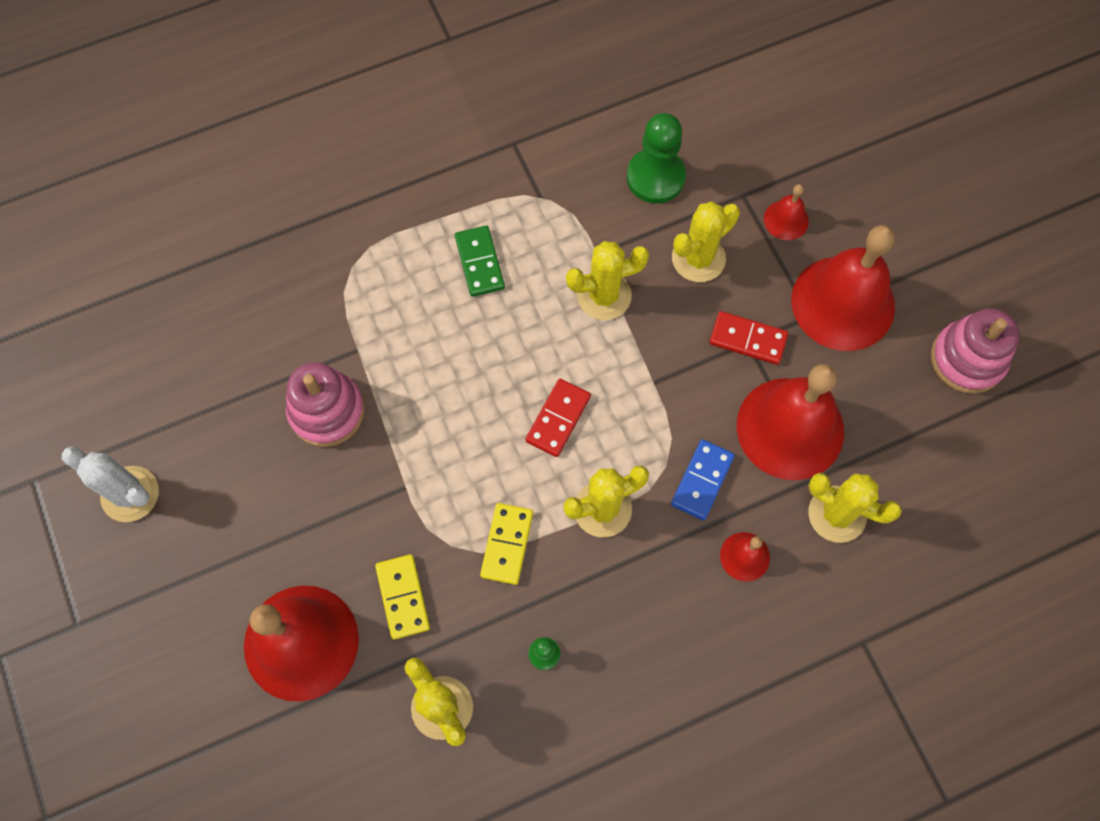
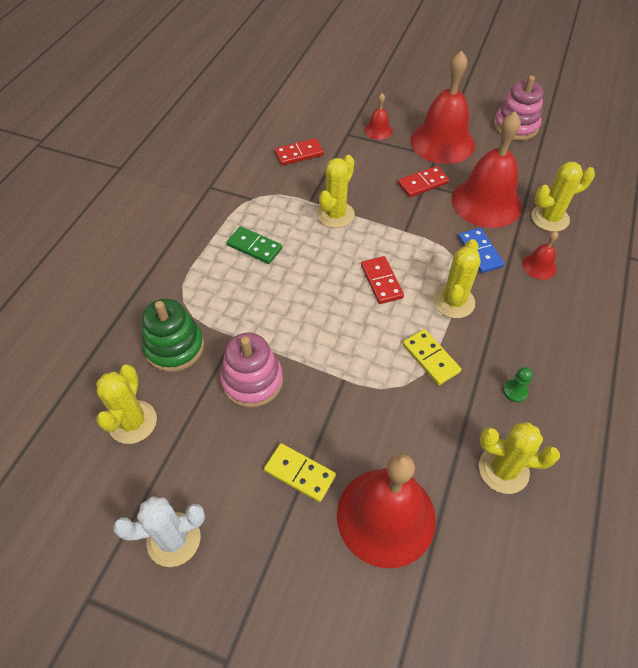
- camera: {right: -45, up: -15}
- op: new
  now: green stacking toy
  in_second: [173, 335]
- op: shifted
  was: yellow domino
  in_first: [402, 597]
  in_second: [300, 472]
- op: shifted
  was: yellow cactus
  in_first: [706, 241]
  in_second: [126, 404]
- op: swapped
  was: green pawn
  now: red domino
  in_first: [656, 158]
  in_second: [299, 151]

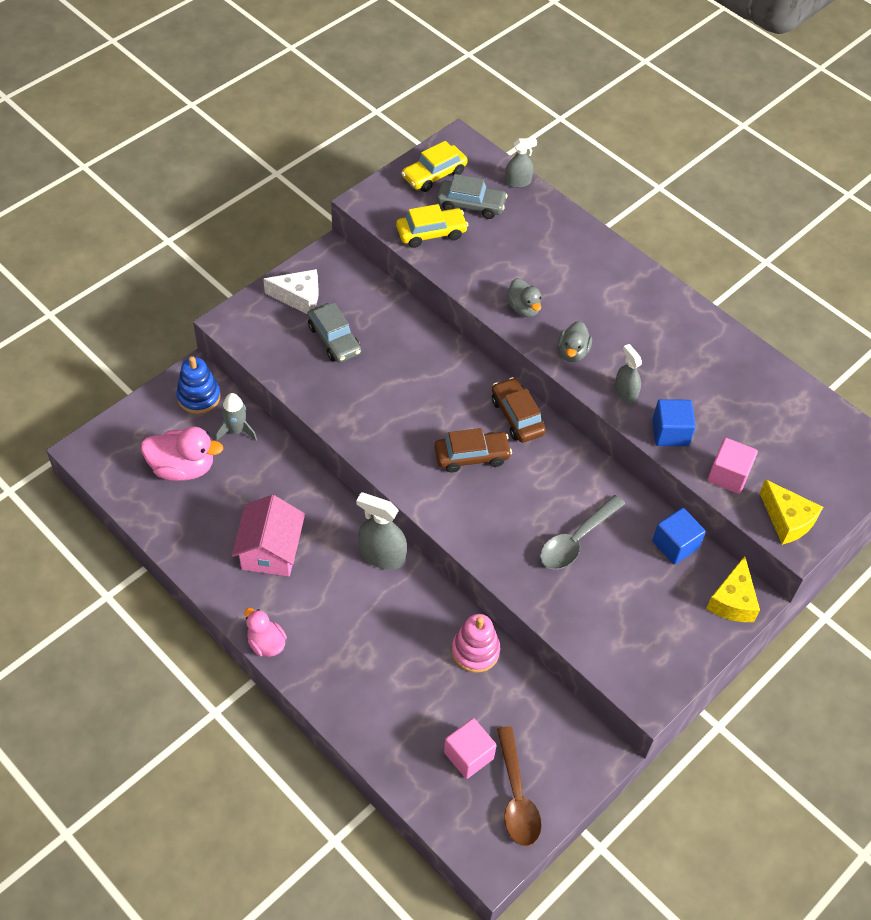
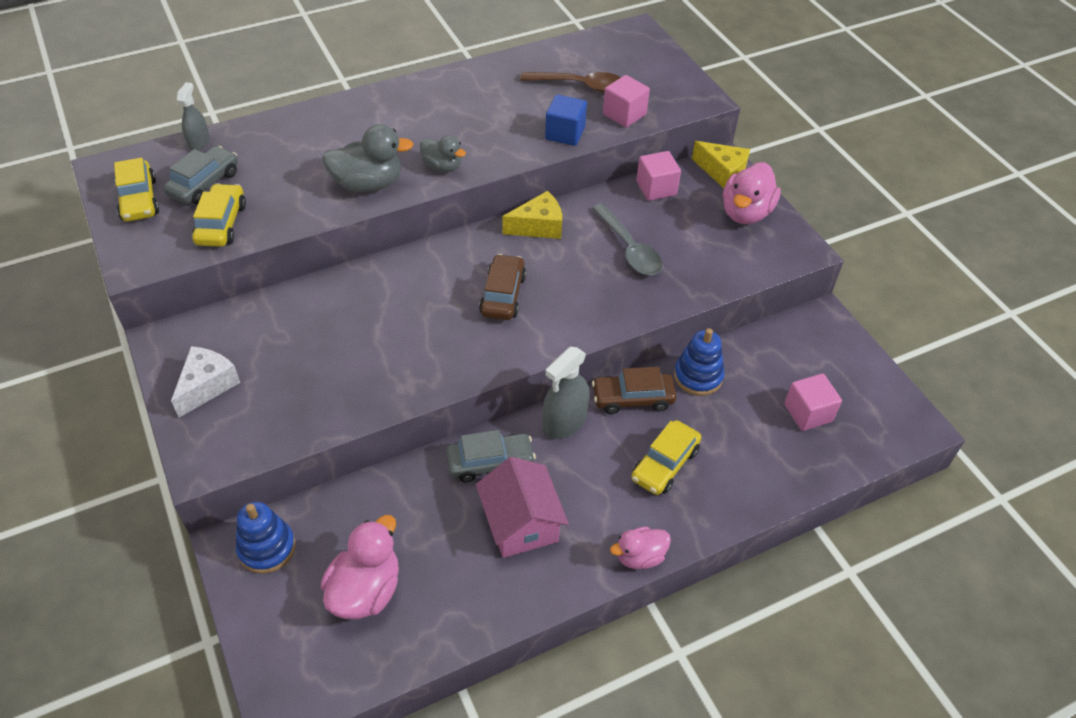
- camera: {right: -70, up: -5}
- op: gone
  was: grey rocket
  in_first: [236, 417]
- op: gone
  was: grey spray bottle
  in_first: [628, 373]
- op: new
  now: yellow car
  in_second: [666, 457]
- op: new
  now: pink duck
  in_second: [752, 193]
- op: shifted
  was: grey car
  in_first: [334, 333]
  in_second: [491, 456]
- op: shifted
  was: brown car
  in_first: [519, 410]
  in_second: [634, 390]
- op: shifted
  was: brown spoon
  in_first: [519, 786]
  in_second: [570, 82]
- op: shifted
  was: yellow cheese
  in_first: [791, 512]
  in_second: [532, 215]
- op: repainted
  was: pink stacking toy
  now: blue stacking toy
  in_first: [476, 643]
  in_second: [699, 362]
- op: repainted
  was: blue cube
  now: pink cube
  in_first: [679, 536]
  in_second: [658, 176]
- op: rotated
  was: pink house
  in_first: [268, 535]
  in_second: [522, 507]
  clockwise: 45
- op: scaled
  was: grey duck
  in_first: [523, 297]
  in_second: [368, 158]
  ratio: 1.62

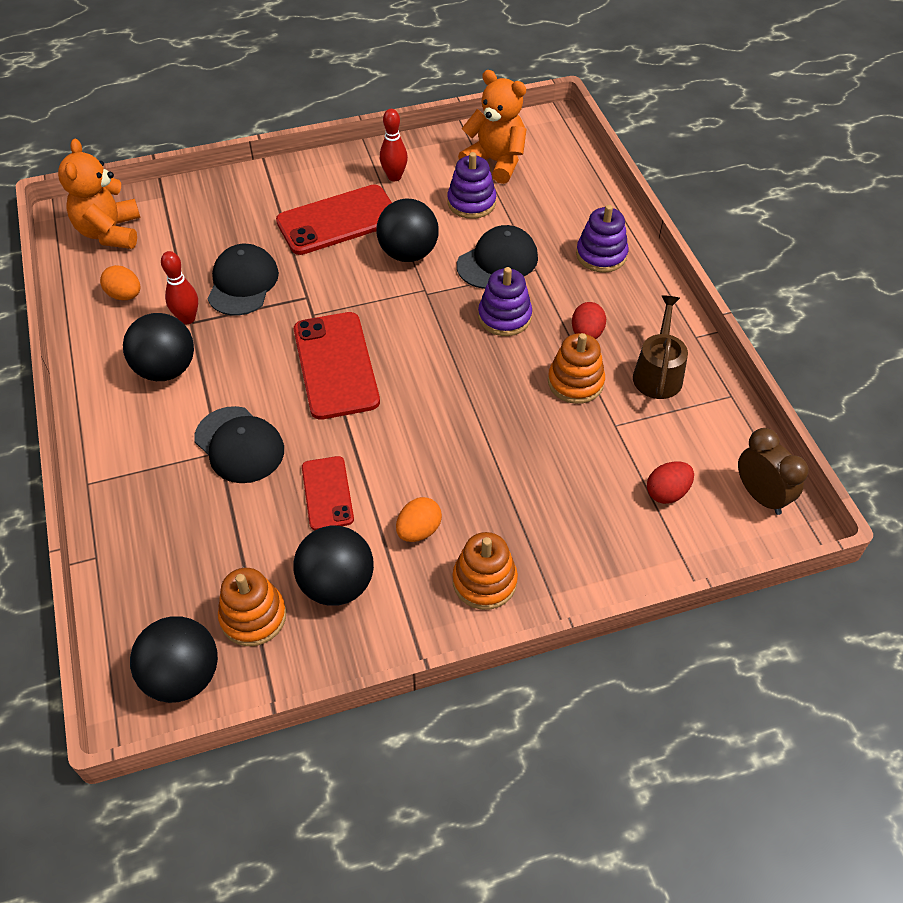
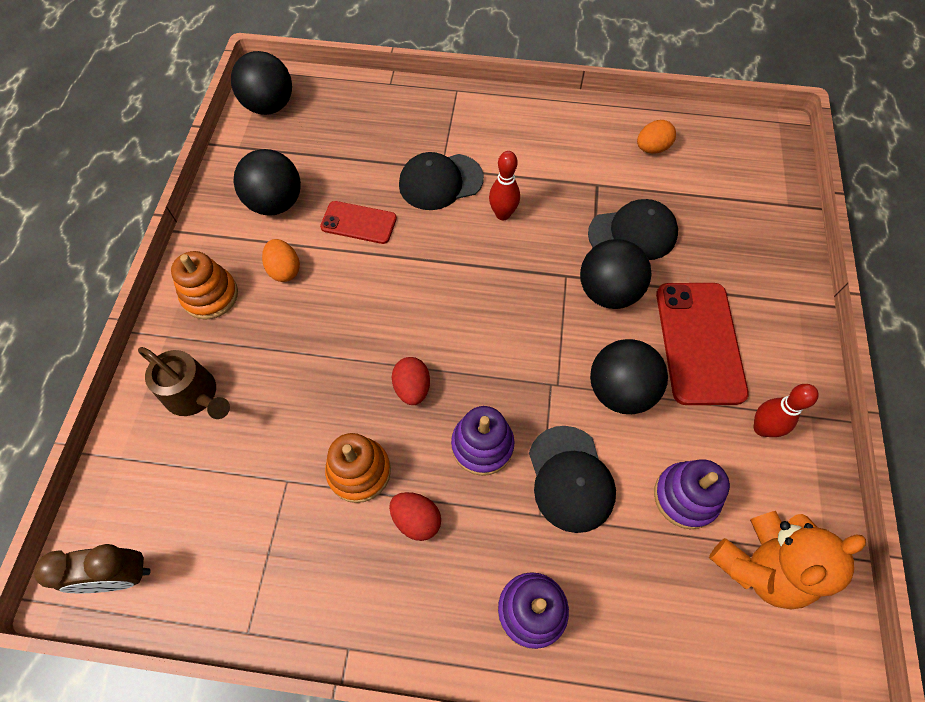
- camera: {right: 115, up: 10}
- op: gone
  was: orange teddy bear
  in_first: [99, 194]
- op: gone
  was: orange stacking toy
  in_first: [252, 607]
- op: gone
  was: red phone
  in_first: [337, 366]
- op: shifted
  was: black ball
  in_first: [158, 347]
  in_second: [616, 274]
- op: shifted
  was: red bowling pin
  in_first: [179, 287]
  in_second: [504, 185]
- op: shifted
  was: brown watering can
  in_first: [660, 347]
  in_second: [184, 383]
- op: shifted
  was: red egg
  in_first: [670, 482]
  in_second: [411, 381]
- op: rotated
  was: black cap
  in_first: [243, 280]
  in_second: [633, 229]
  clockwise: -45

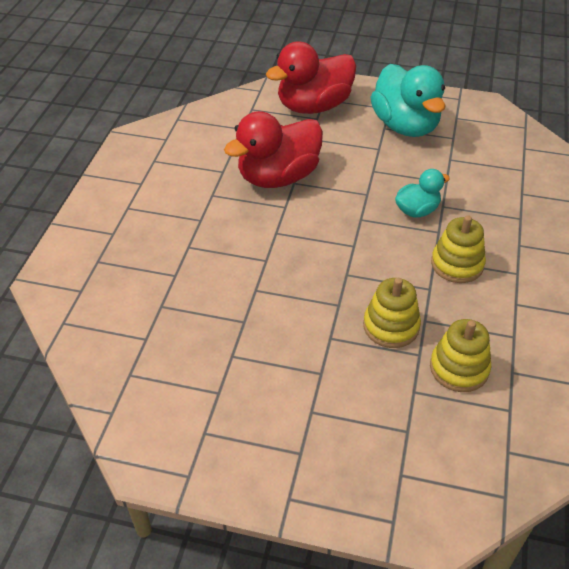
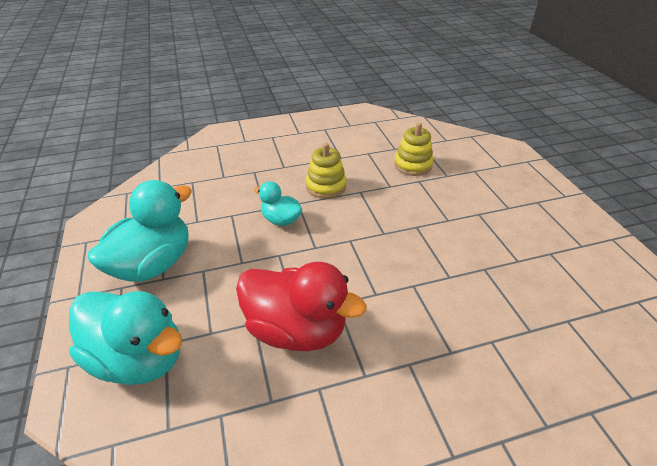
- camera: {right: -120, up: -5}
- op: gone
  was: yellow stacking toy
  in_first: [392, 313]
- op: repainted
  was: red duck
  now: turquoise duck
  in_first: [311, 77]
  in_second: [125, 338]

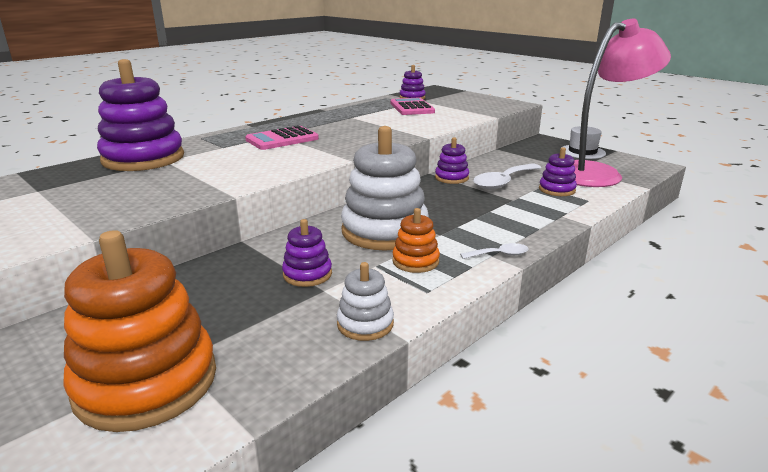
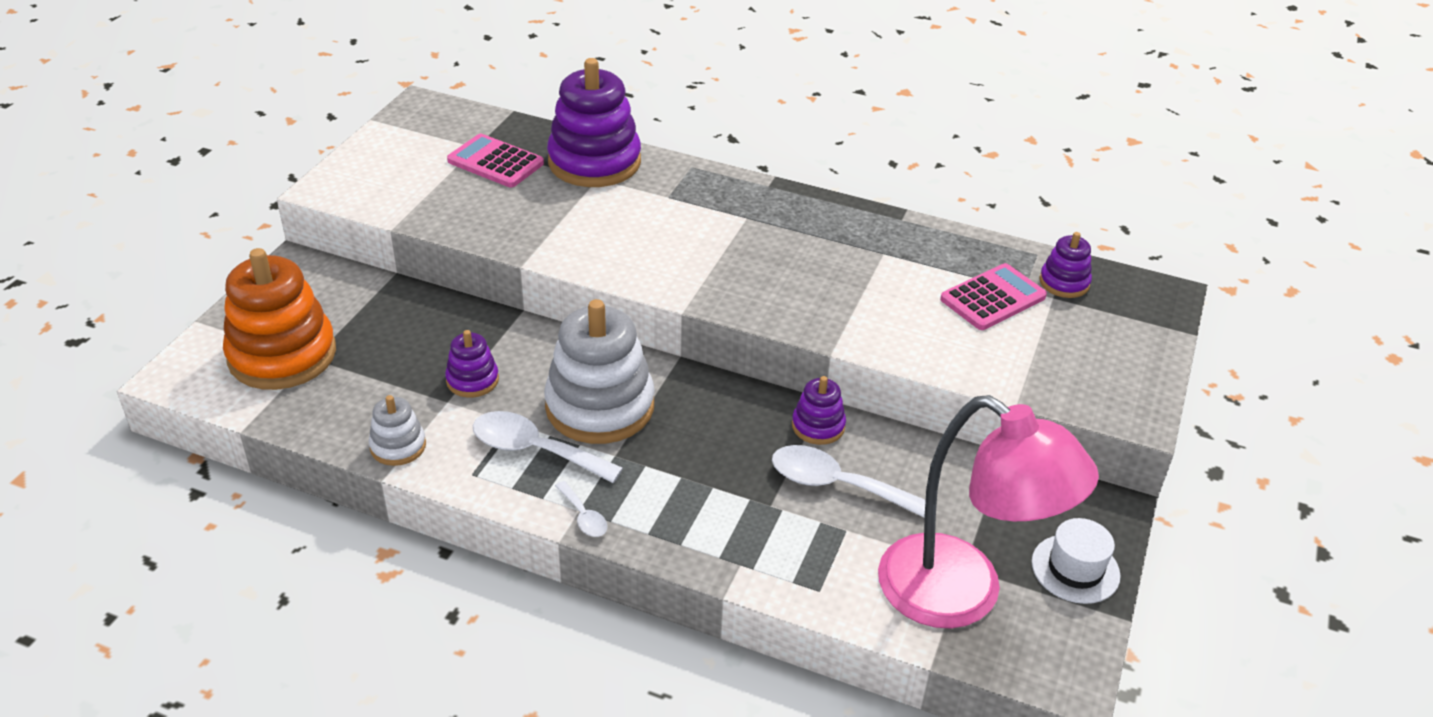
- camera: {right: 65, up: 15}
- op: gone
  was: purple stacking toy
  in_first: [558, 171]
- op: shifted
  was: pink calculator
  in_first: [282, 137]
  in_second: [495, 160]
- op: swapped
  was: orange stacking toy
  now: white spoon
  in_first: [416, 240]
  in_second: [548, 447]

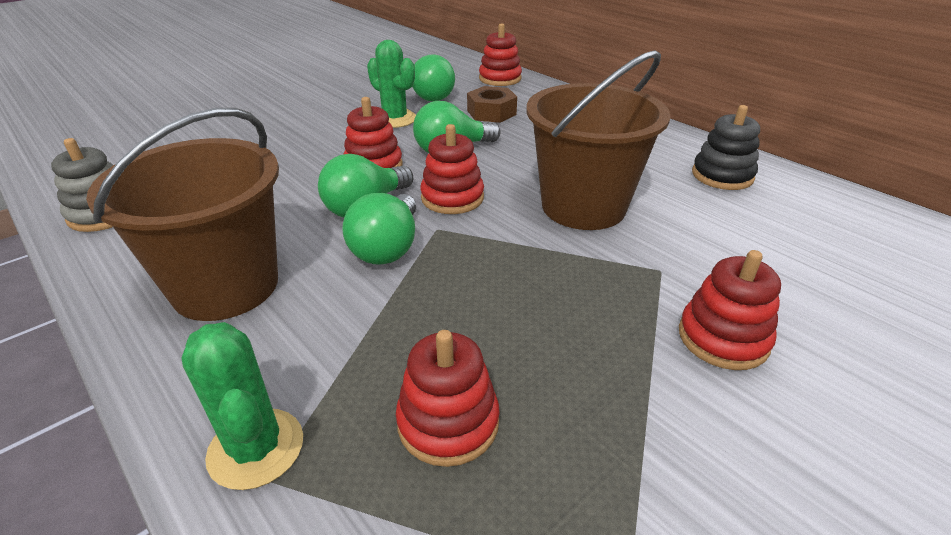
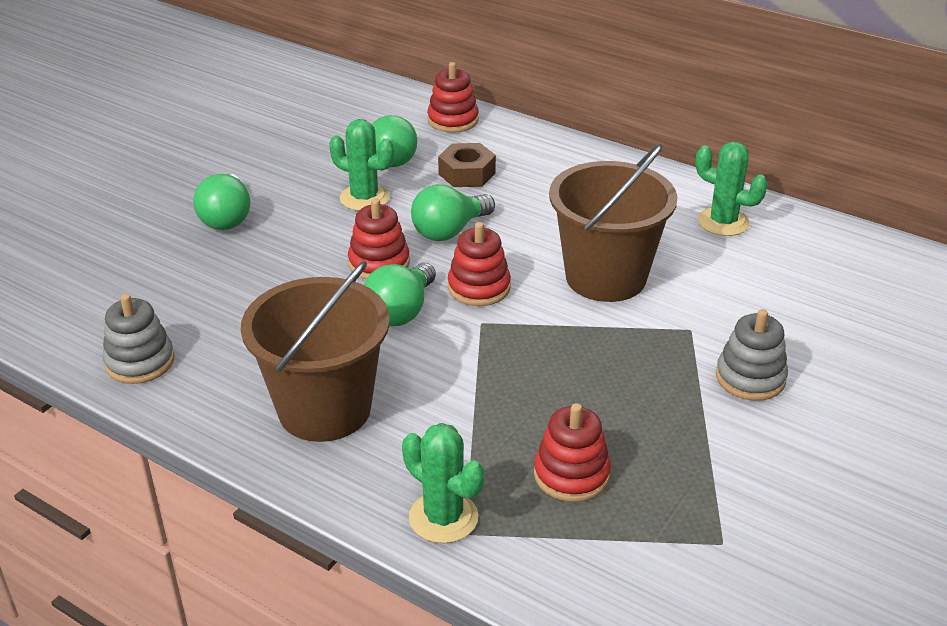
- camera: {right: -15, up: 0}
- op: shifted
  was: green light bulb
  in_first: [379, 228]
  in_second: [221, 202]
- op: swapped
  was: black stacking toy
  now: green cactus
  in_first: [726, 147]
  in_second: [731, 189]
- op: repainted
  was: red stacking toy
  now: grey stacking toy
  in_first: [730, 310]
  in_second: [752, 355]

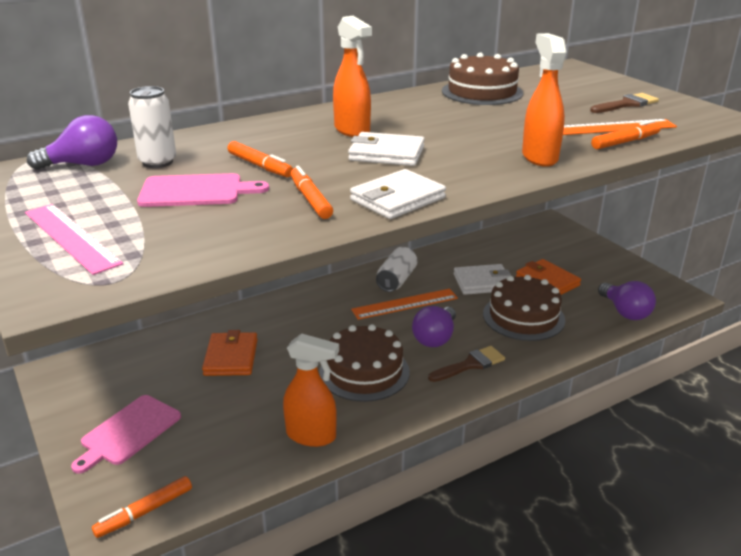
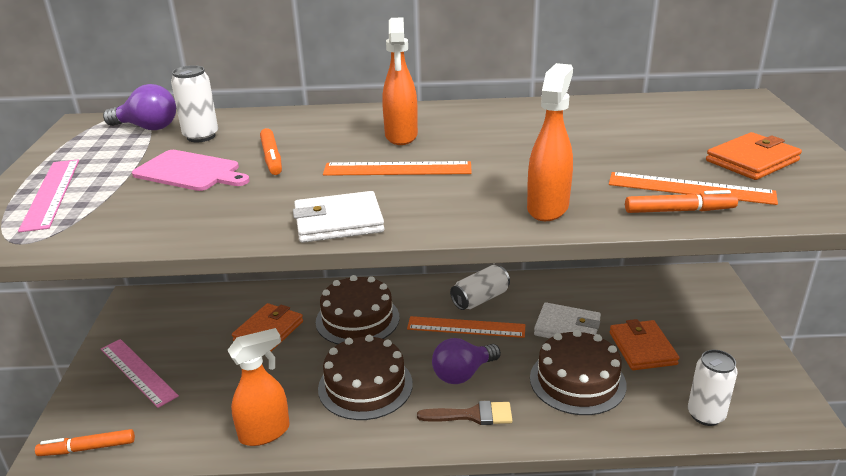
- camera: {right: 30, up: 0}
- op: gone
  was: orange marker
  in_first: [311, 192]
- op: shifted
  was: brown cake
  in_first: [482, 79]
  in_second: [357, 309]
- op: swapped
  was: pink cutting board
  now: pink ruler
  in_first: [126, 434]
  in_second: [140, 373]
- op: swapped
  was: white wallet
  now: orange ruler
  in_first: [386, 149]
  in_second: [397, 168]
- op: swapped
  was: brown brush
  now: orange wallet
  in_first: [624, 103]
  in_second: [754, 156]
- op: swapped
  was: purple light bulb
  now: white can
  in_first: [627, 300]
  in_second: [713, 388]
- op: rotated
  was: orange spray bottle
  in_first: [311, 390]
  in_second: [258, 387]
  clockwise: -75

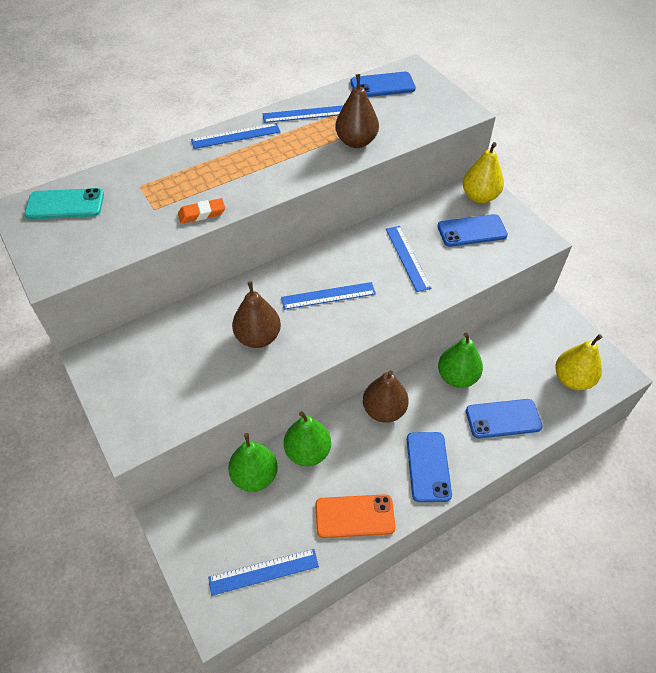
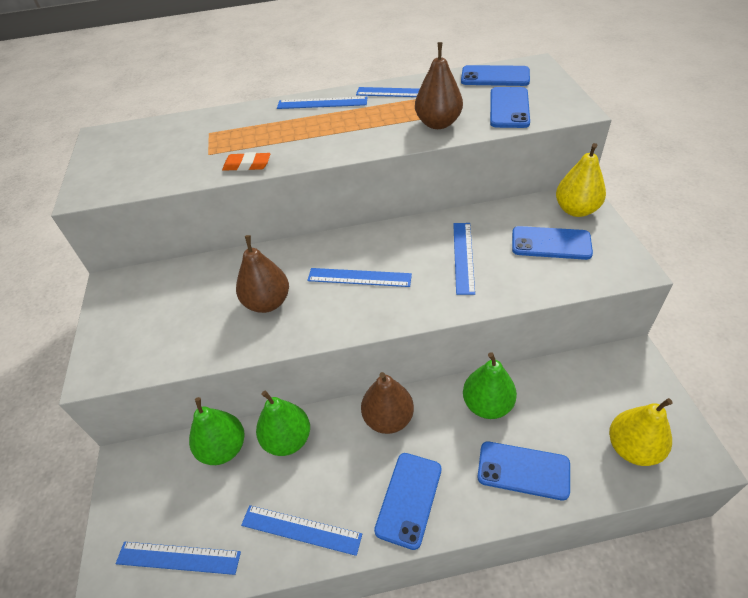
- camera: {right: 25, up: -5}
- op: gone
  was: turquoise phone
  in_first: [64, 203]
- op: new
  now: blue phone
  in_second: [510, 107]
- op: swapped
  was: orange phone
  now: blue ruler
  in_first: [355, 516]
  in_second: [301, 530]

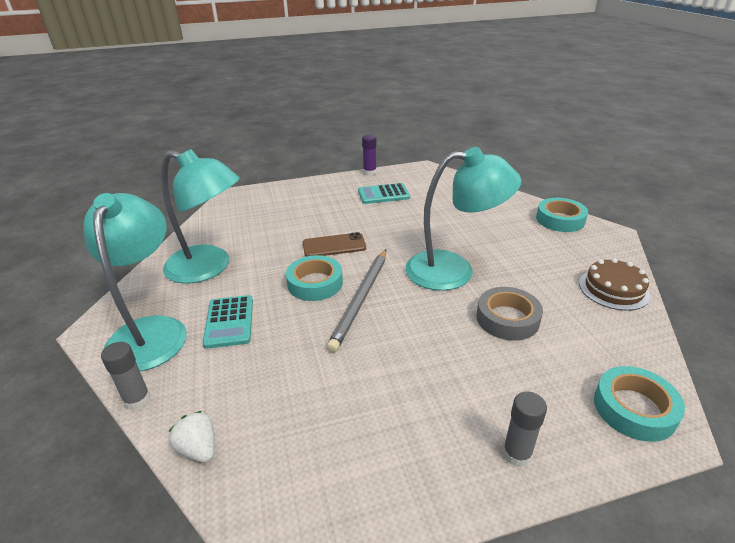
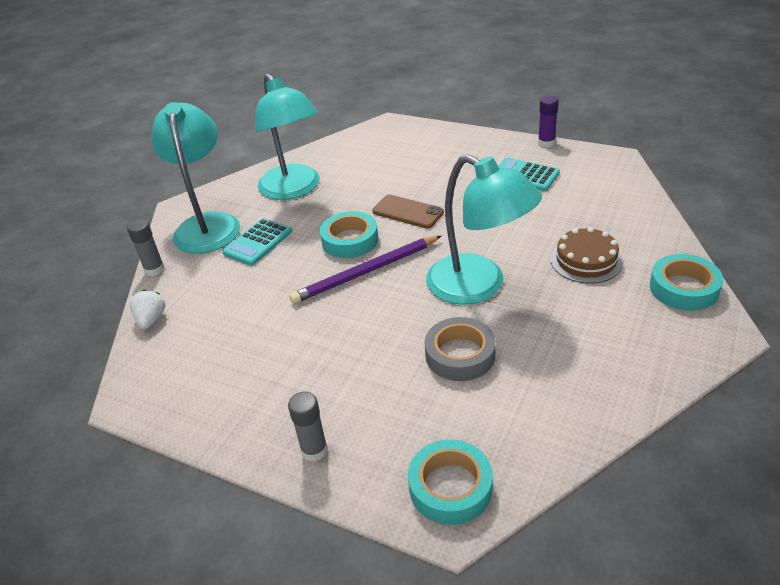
- camera: {right: 45, up: 5}
- op: shifted
  was: brown cake
  in_first: [614, 284]
  in_second: [586, 255]
- op: repainted
  was: grey pencil
  now: purple pencil
  in_first: [356, 301]
  in_second: [365, 270]
- op: rotated
  was: turquoise lamp
  in_first: [135, 282]
  in_second: [195, 178]
  clockwise: -45

